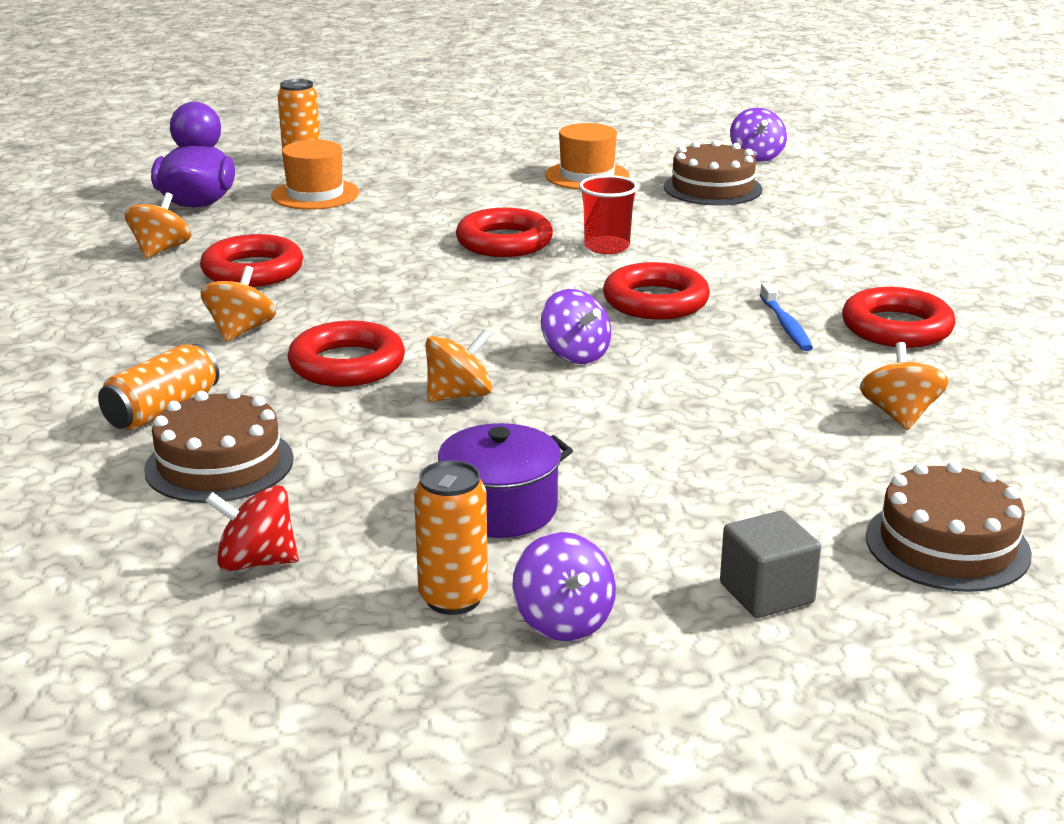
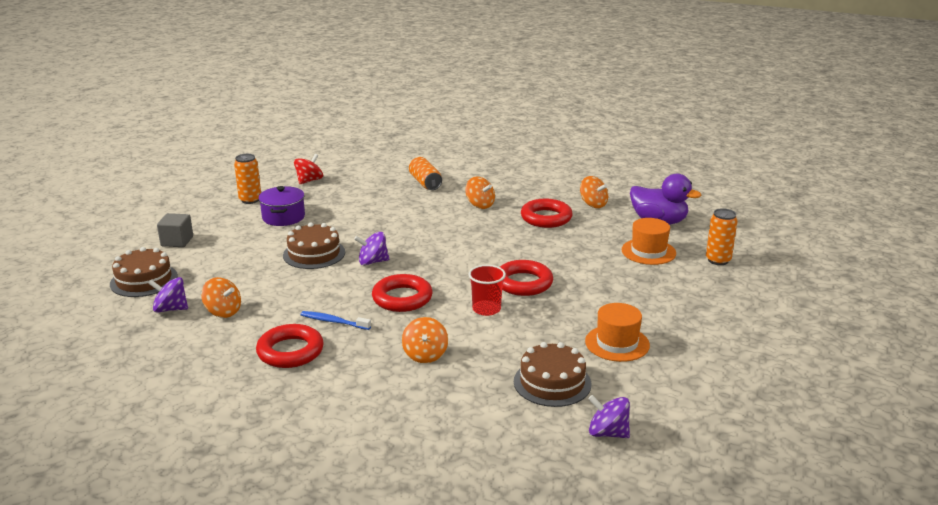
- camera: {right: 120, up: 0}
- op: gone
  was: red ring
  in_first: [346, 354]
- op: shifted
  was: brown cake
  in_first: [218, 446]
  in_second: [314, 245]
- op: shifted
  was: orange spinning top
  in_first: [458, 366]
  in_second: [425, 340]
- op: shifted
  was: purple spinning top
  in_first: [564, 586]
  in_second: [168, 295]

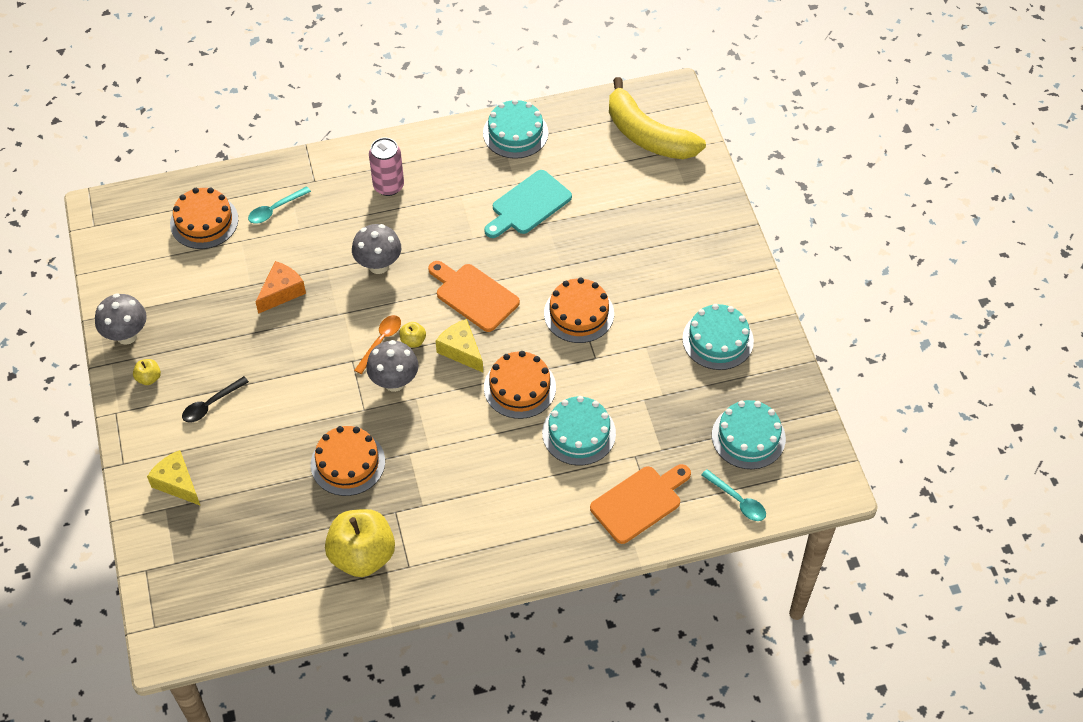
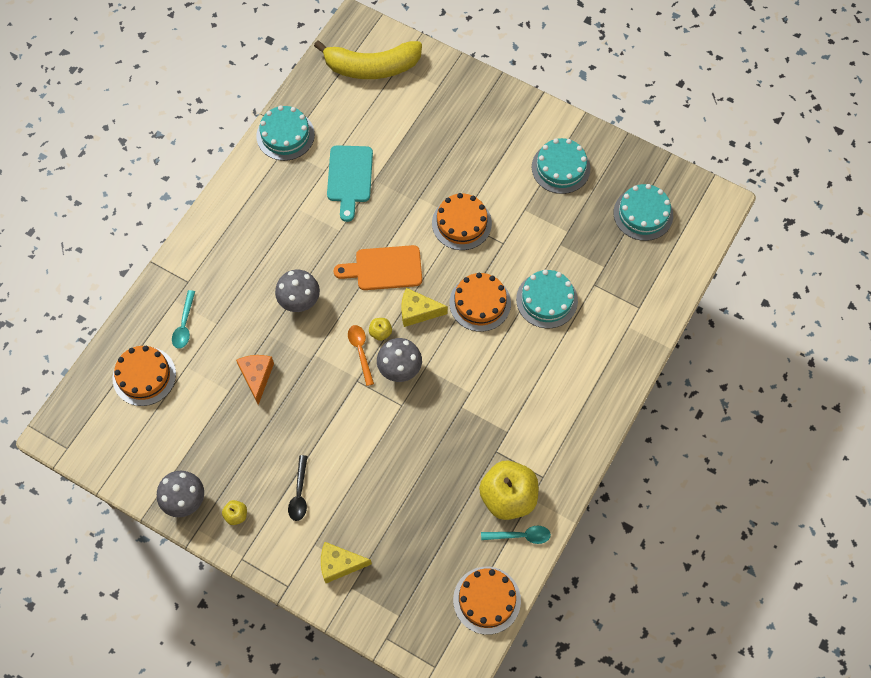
- camera: {right: -45, up: 10}
- op: gone
  was: pink can
  in_first: [386, 167]
- op: gone
  was: orange cutting board
  in_first: [640, 504]
- op: shifted
  was: orange cake
  in_first: [348, 461]
  in_second: [487, 601]
- op: shifted
  was: turquoise spoon
  in_first: [733, 495]
  in_second: [516, 535]

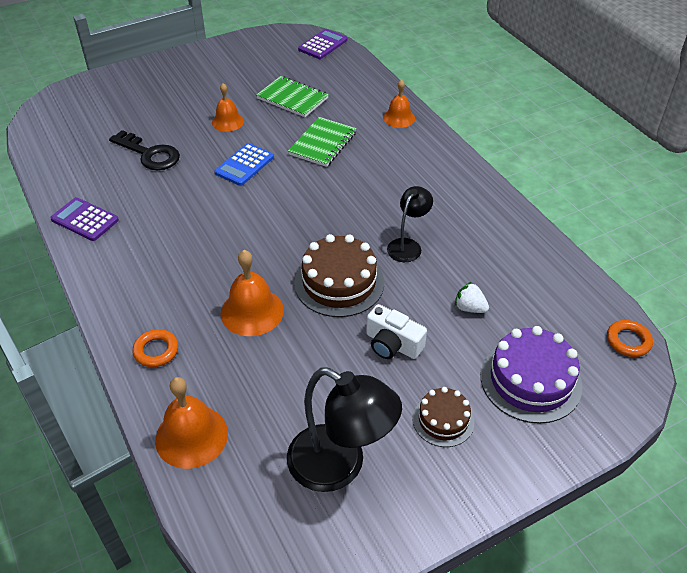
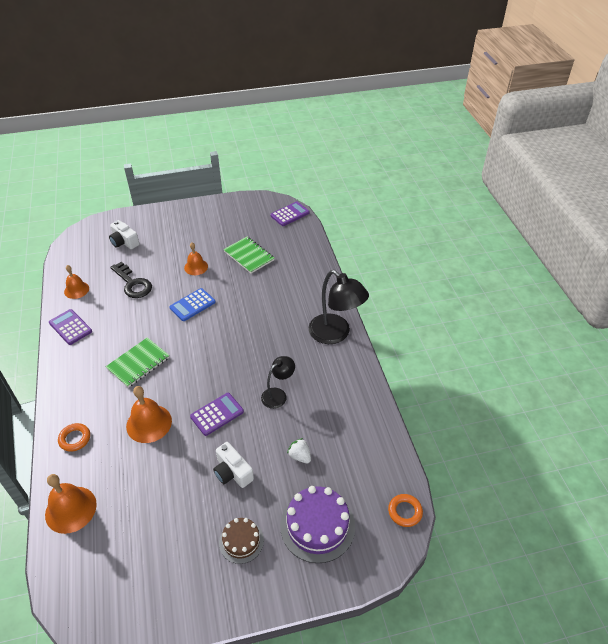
- camera: {right: 15, up: 0}
- op: new
  now: white camera
  in_second: [124, 234]
- op: shifted
  was: black lamp
  in_first: [344, 430]
  in_second: [339, 307]
- op: shifted
  was: green notebook
  in_first: [322, 142]
  in_second: [137, 362]
- op: shifted
  was: orange bell
  in_first: [399, 103]
  in_second: [76, 282]
- op: swapped
  was: brown cake
  now: purple calculator
  in_first: [339, 275]
  in_second: [217, 414]

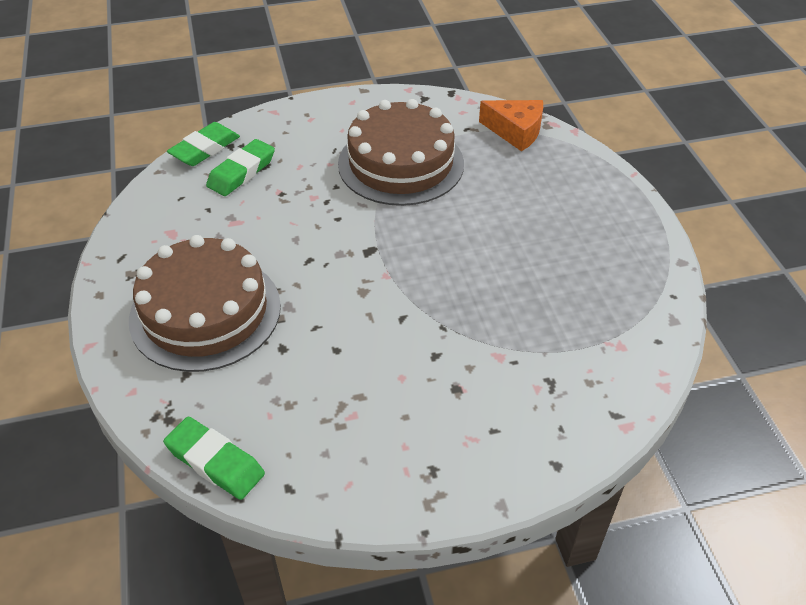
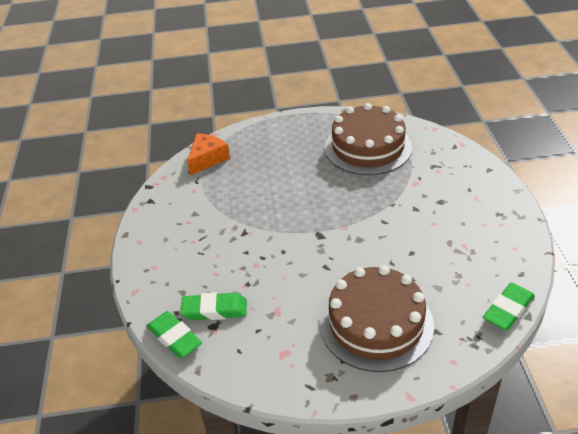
- camera: {right: -80, up: -5}
- op: shifted
  was: brown cake
  in_first: [401, 152]
  in_second: [368, 139]
- op: rotated
  was: green eraser
  in_first: [240, 167]
  in_second: [213, 306]
  clockwise: -45

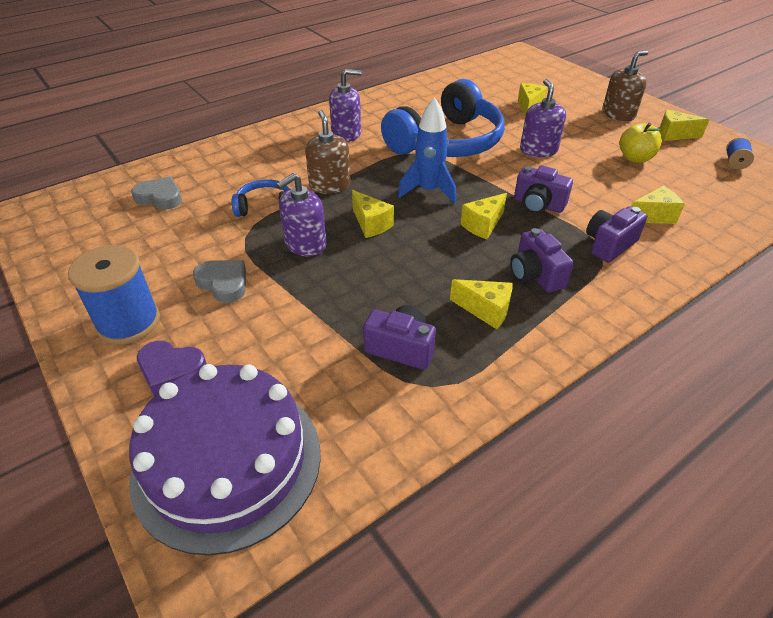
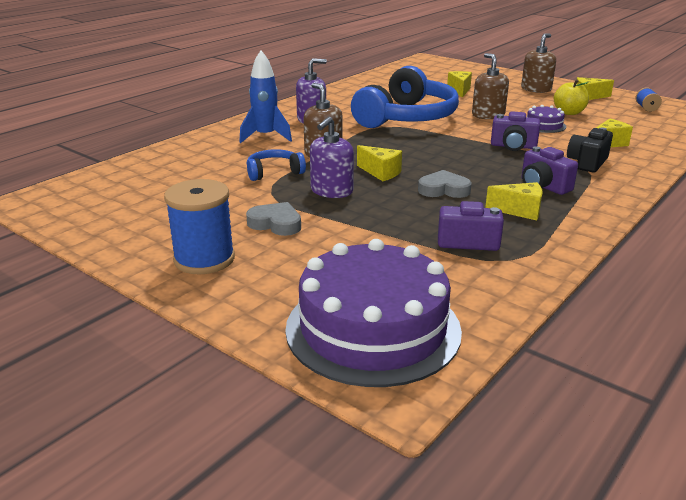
- camera: {right: -15, up: -15}
- op: gone
  was: purple heart
  in_first: [171, 368]
- op: gone
  was: yellow cheese
  in_first: [484, 216]
- op: new
  now: purple cake
  in_second: [546, 119]
- op: shifted
  was: grey heart
  in_first: [156, 193]
  in_second: [445, 184]
- op: shifted
  was: blue rocket
  in_first: [427, 150]
  in_second: [265, 96]
- op: repainted
  was: purple soap dispenser
  now: brown soap dispenser
  in_first: [543, 118]
  in_second: [490, 86]
- op: repainted
  was: purple camera
  now: black camera
  in_first: [616, 234]
  in_second: [590, 149]

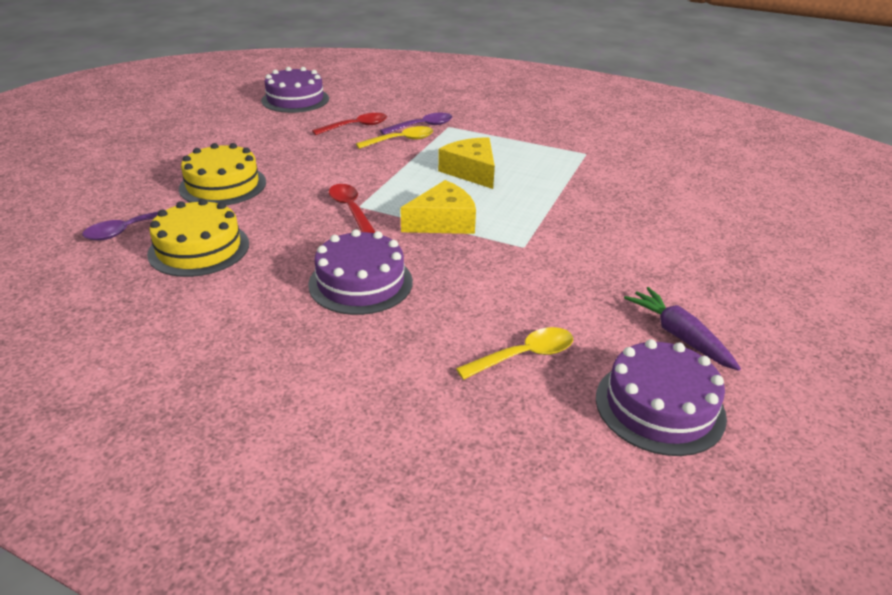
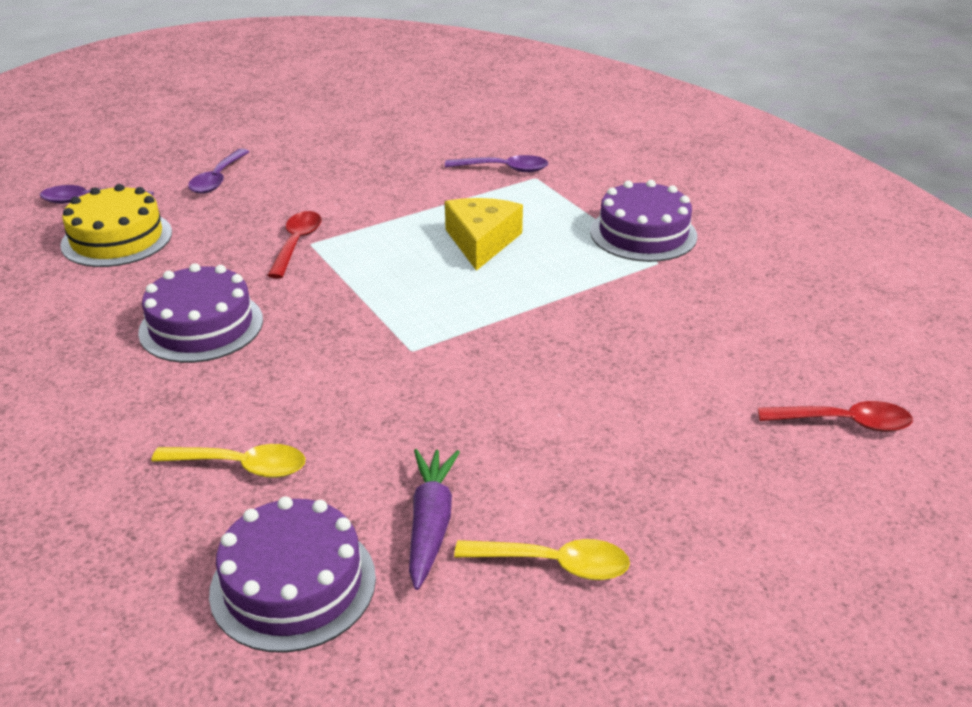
- camera: {right: 35, up: 0}
- op: gone
  was: yellow cheese
  in_first: [438, 207]
- op: shifted
  was: purple cake
  in_first: [295, 90]
  in_second: [643, 221]
- op: shifted
  was: red spoon
  in_first: [349, 124]
  in_second: [835, 416]
- op: shifted
  was: yellow spoon
  in_first: [394, 137]
  in_second: [542, 559]
- op: swapped
  was: yellow cake
  now: purple spoon
  in_first: [222, 174]
  in_second: [218, 171]

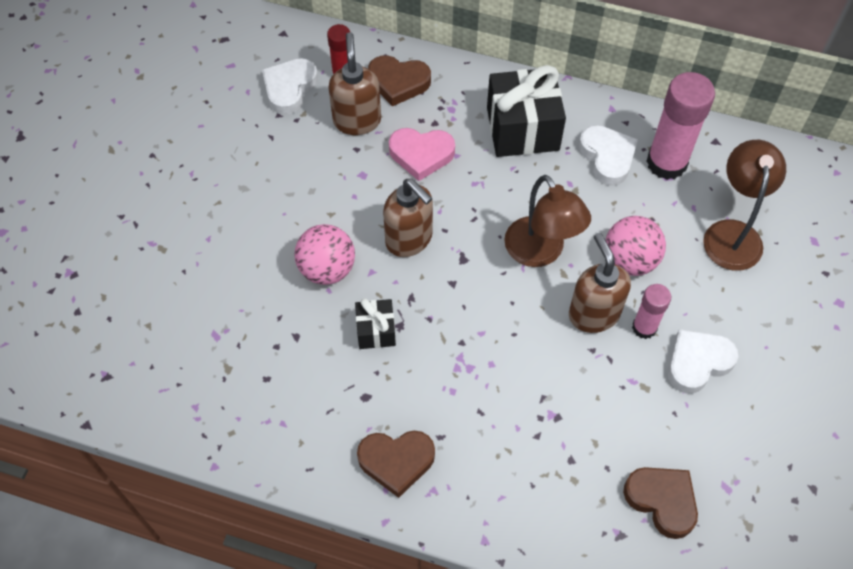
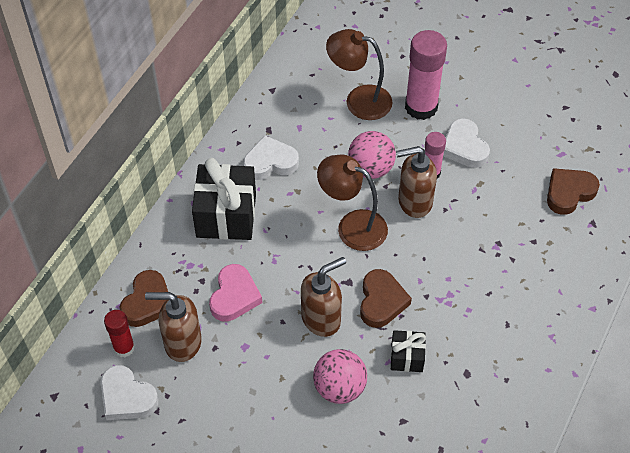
- camera: {right: -80, up: -5}
- op: shifted
  was: brown heart
  in_first: [396, 464]
  in_second: [386, 298]
- op: shifted
  was: pink glue stick
  in_first: [681, 126]
  in_second: [426, 75]
- op: rotated
  was: brown lamp
  in_first: [547, 221]
  in_second: [352, 203]
  clockwise: -135

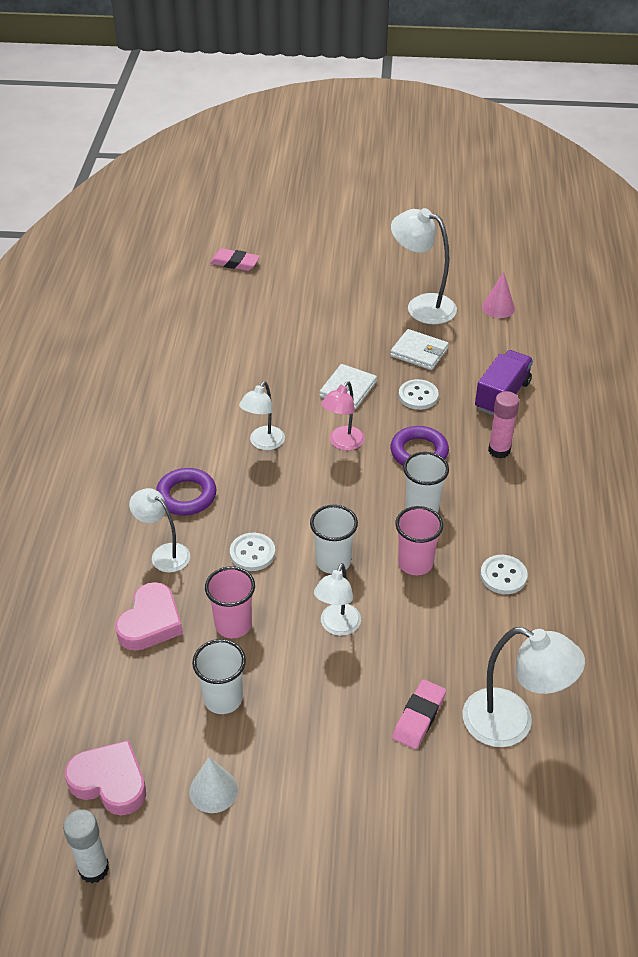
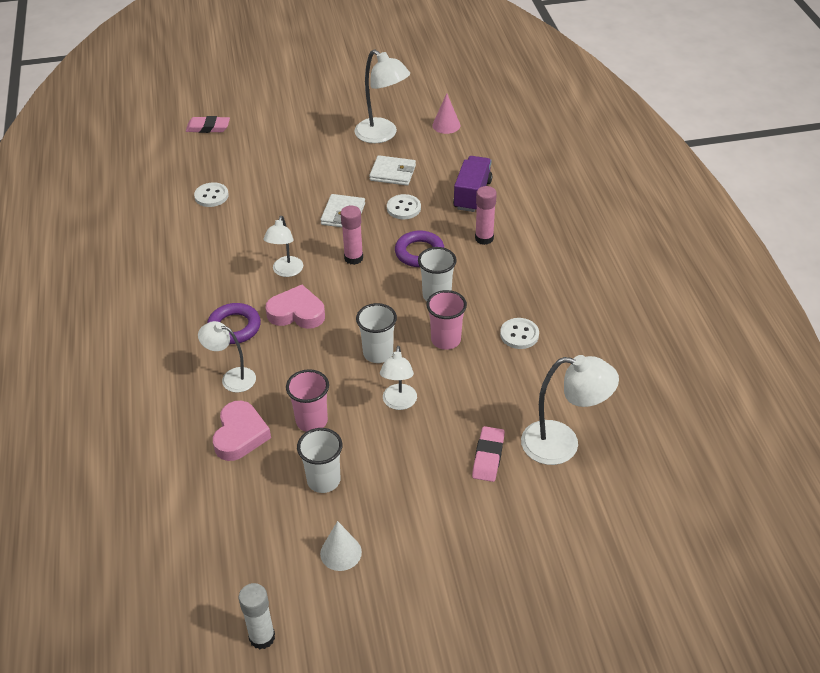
- camera: {right: -15, up: 0}
- op: shifted
  was: pink heart
  in_first: [105, 777]
  in_second: [295, 307]
- op: shifted
  was: white button
  in_first: [252, 552]
  in_second: [211, 194]
- op: swapped
  was: pink lamp
  now: pink glue stick
  in_first: [343, 415]
  in_second: [352, 235]
- op: rotated
  was: white lamp
  in_first: [424, 266]
  in_second: [382, 96]
  clockwise: -150

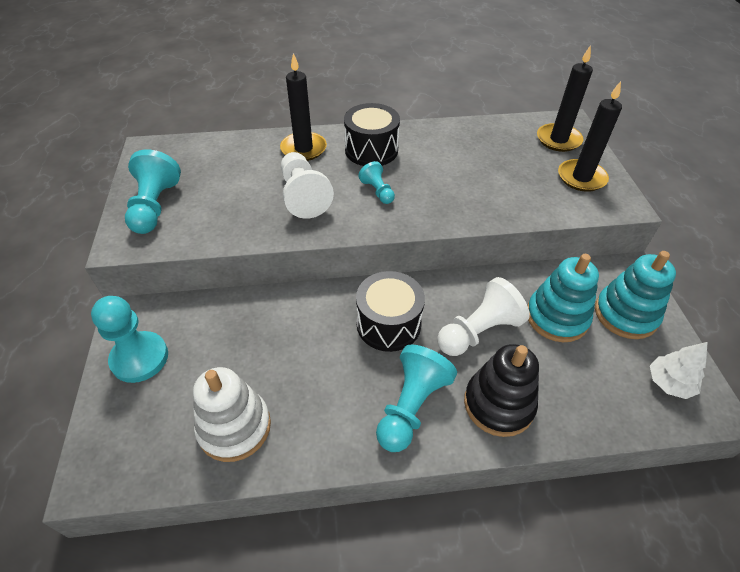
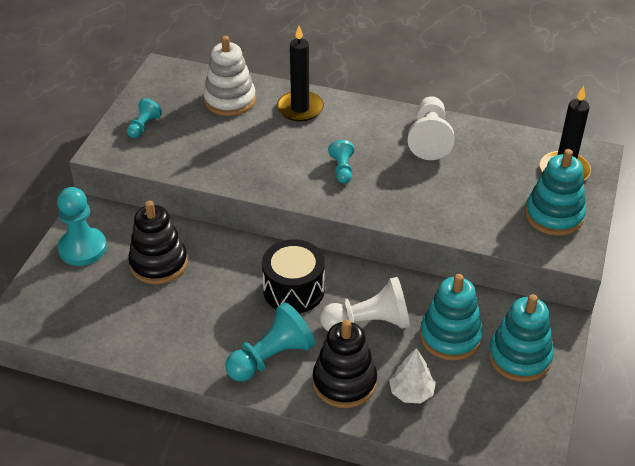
- camera: {right: 25, up: -5}
- op: gone
  was: black drum
  in_first: [372, 134]
- op: new
  now: black stacking toy
  in_second: [158, 242]
- op: shifted
  was: white stacking toy
  in_first: [232, 414]
  in_second: [229, 76]
- op: shifted
  was: white pawn
  in_first: [307, 185]
  in_second: [431, 128]
- op: shifted
  was: white tree
  in_first: [679, 370]
  in_second: [412, 375]
- op: swapped
  was: black candle
  now: turquoise stacking toy
  in_first: [590, 136]
  in_second: [555, 192]
- op: scaled
  was: turquoise pawn
  in_first: [153, 191]
  in_second: [144, 118]
  ratio: 0.56

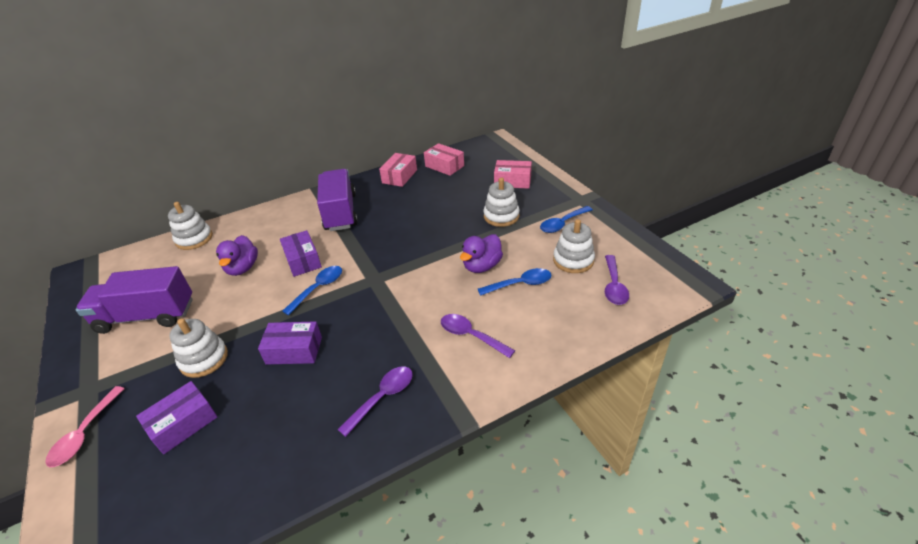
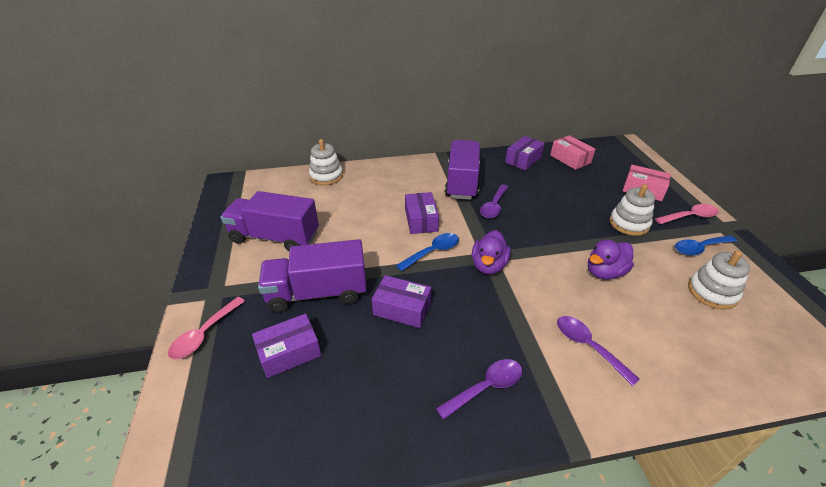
- camera: {right: 15, up: 0}
- op: gone
  was: blue spoon
  in_first: [515, 282]
- op: new
  now: pink spoon
  in_second: [687, 214]
- op: shifted
  was: purple duck
  in_first: [237, 255]
  in_second: [491, 252]
- op: shifted
  was: purple spoon
  in_first: [617, 280]
  in_second: [494, 201]
- op: swapped
  was: white stacking toy
  now: purple truck
  in_first: [198, 348]
  in_second: [312, 275]
- op: repainted
  was: pink box
  now: purple box
  in_first: [398, 170]
  in_second: [525, 153]

